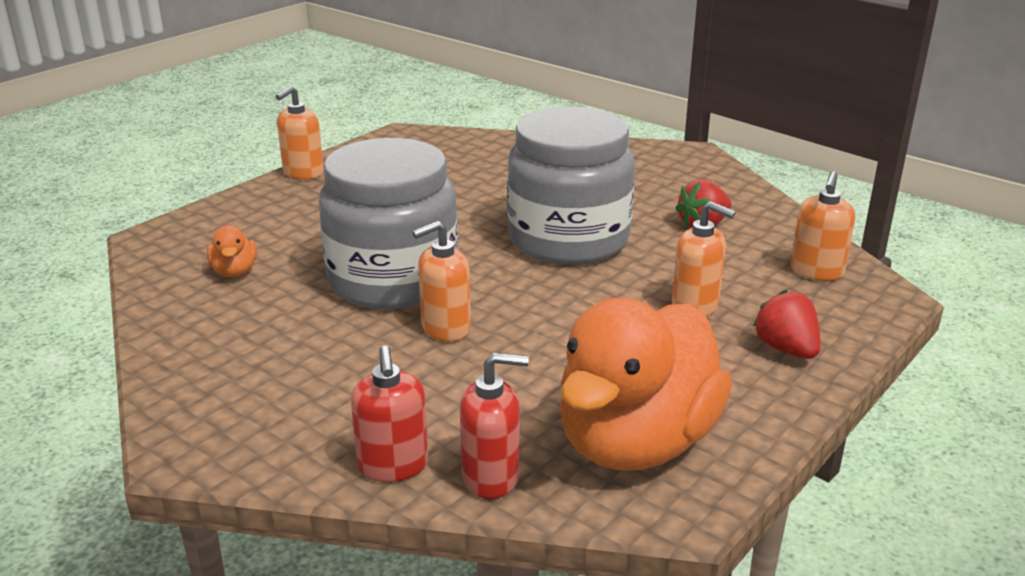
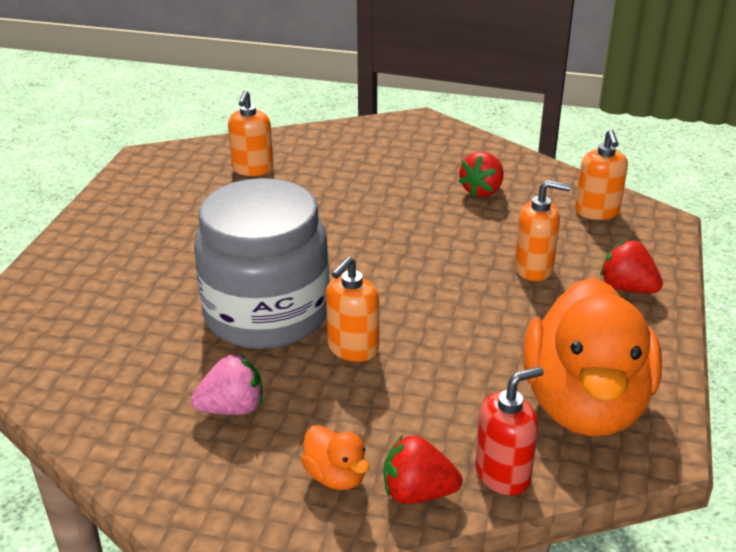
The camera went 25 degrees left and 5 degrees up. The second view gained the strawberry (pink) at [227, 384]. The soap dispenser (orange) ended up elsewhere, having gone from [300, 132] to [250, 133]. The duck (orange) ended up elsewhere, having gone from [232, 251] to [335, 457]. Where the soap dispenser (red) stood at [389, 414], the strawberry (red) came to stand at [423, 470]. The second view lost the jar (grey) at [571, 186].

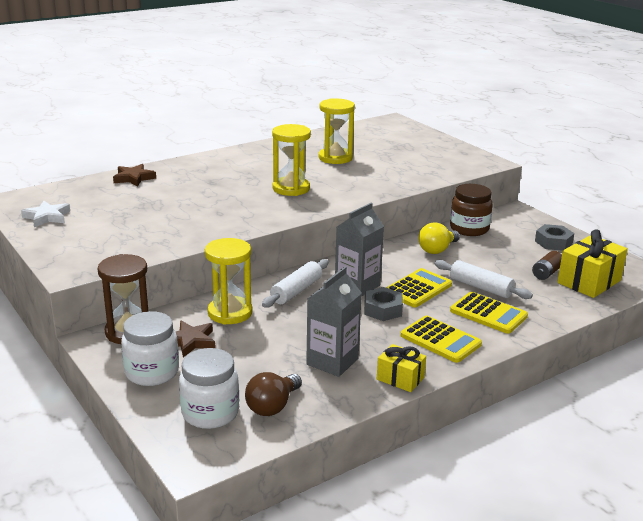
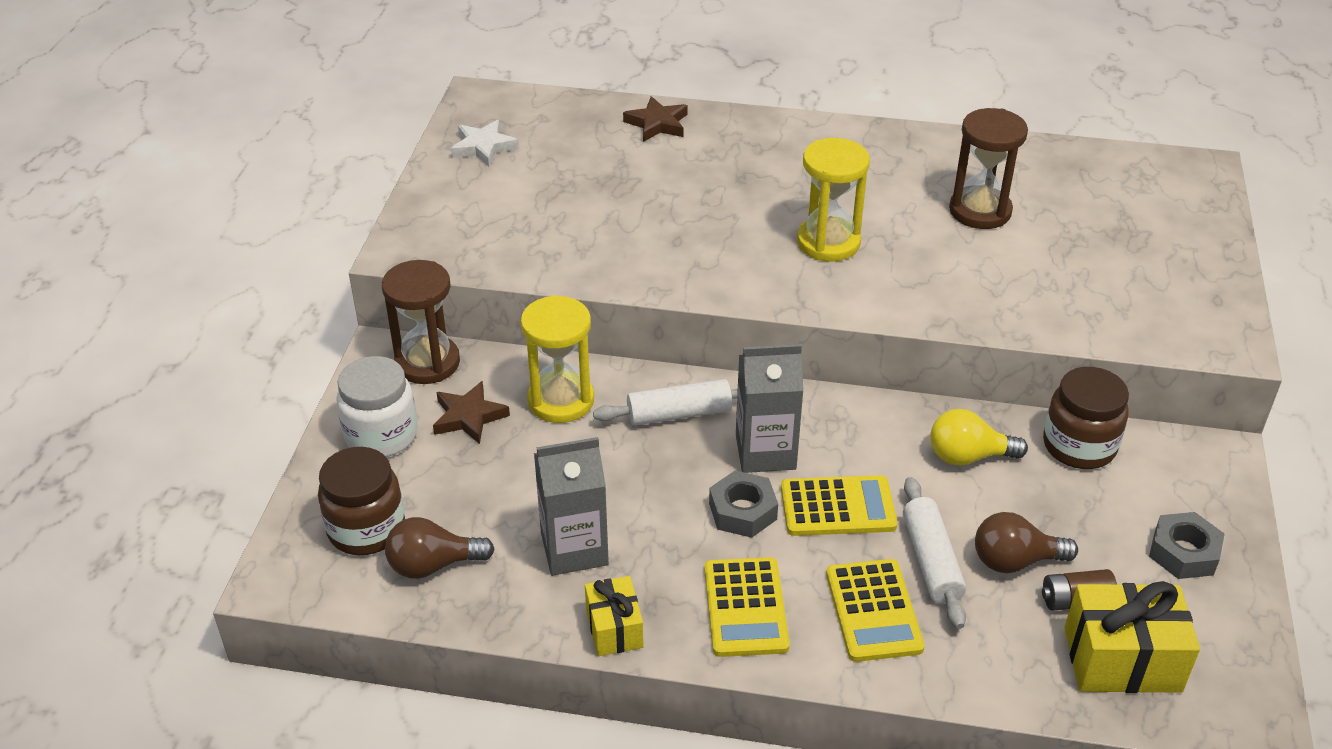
The camera went 45 degrees right and 15 degrees up. What was the jar (white) at [209, 388] turned into the jar (brown) at [361, 501]. What was the hourglass (yellow) at [337, 131] turned into the hourglass (brown) at [988, 168]. The second view gained the light bulb (brown) at [1026, 542].

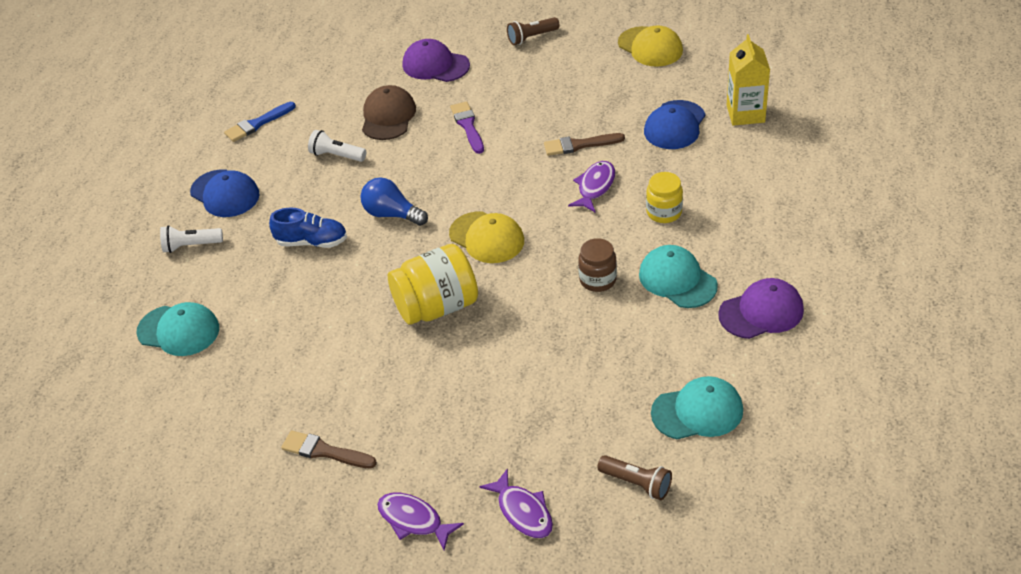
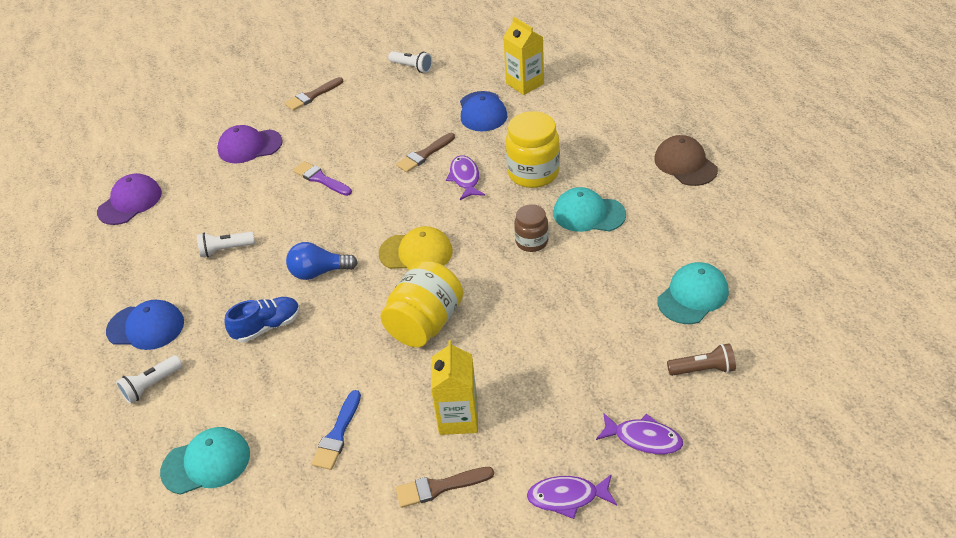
The camera went 35 degrees left and 0 degrees up. The cap (purple) ended up elsewhere, having gone from [761, 308] to [129, 199]. Where the flashlight (brown) stood at [533, 31], the brush (brown) came to stand at [314, 94]. The brush (blue) ended up elsewhere, having gone from [260, 122] to [336, 430]. Where the cap (yellow) stood at [650, 46], the flashlight (white) came to stand at [410, 62]. The second view gained the carton (yellow) at [454, 387]. The size of the jar (yellow) at [664, 197] changed by a factor of 1.70. The cap (brown) ended up elsewhere, having gone from [389, 112] to [686, 160].

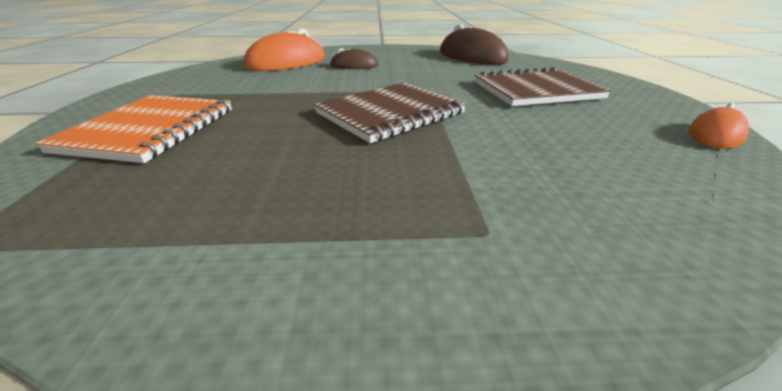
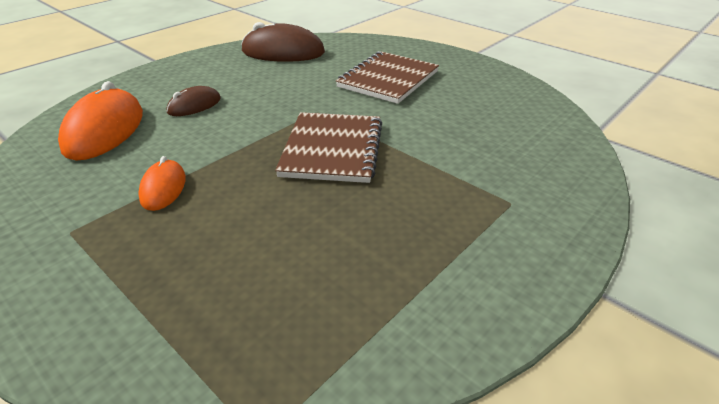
The camera went 45 degrees left and 5 degrees up. The mouse (orange) ended up elsewhere, having gone from [719, 126] to [162, 183]. The second view lost the notebook (orange) at [133, 129].

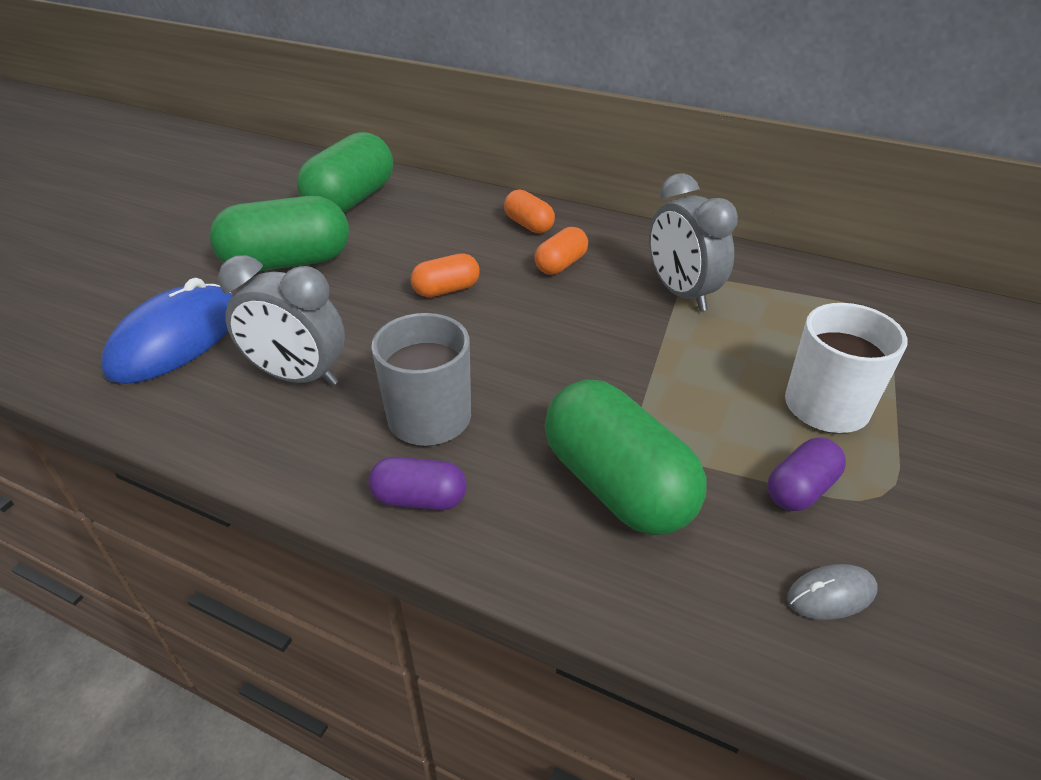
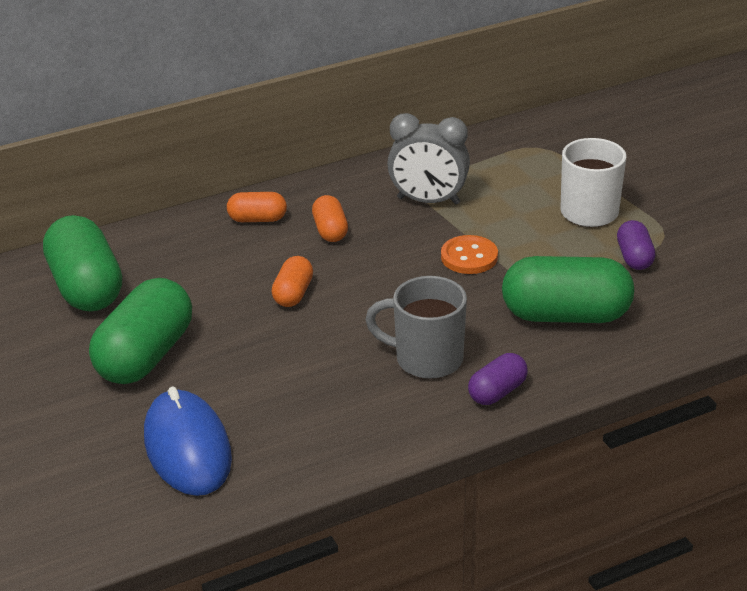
The camera went 50 degrees left and 5 degrees down. The second view gained the button (orange) at [469, 254]. The second view lost the clock (grey) at [281, 320]. The second view lost the mouse (grey) at [832, 592].

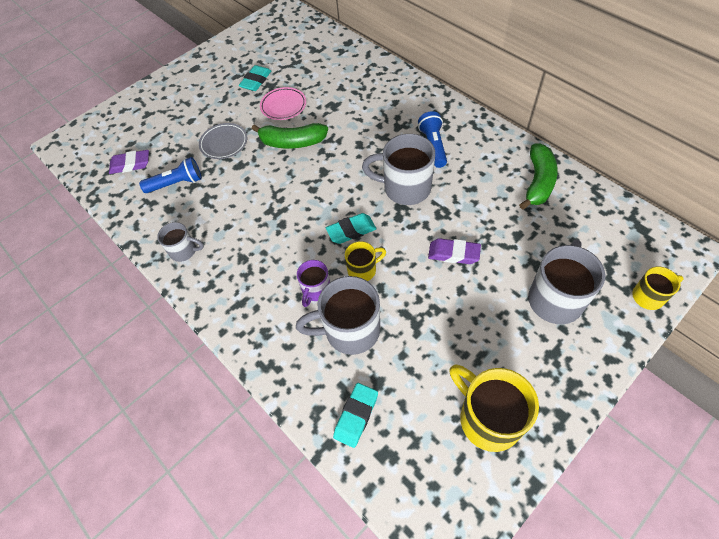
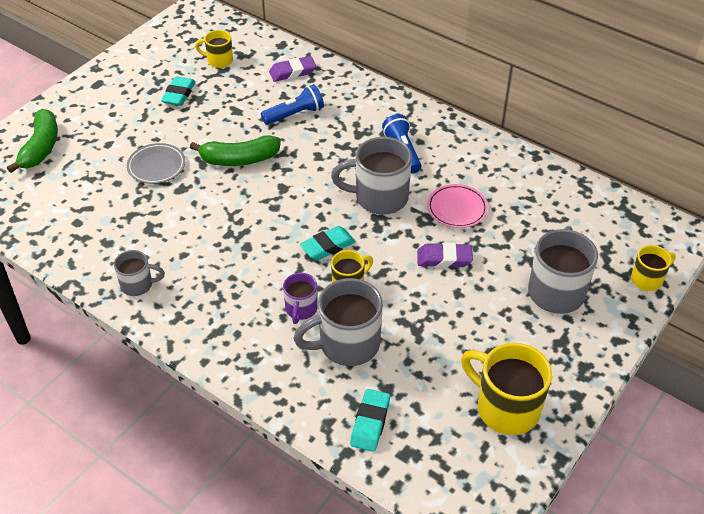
The camera went 15 degrees left and 10 degrees down. The banana (green) ended up elsewhere, having gone from [538, 177] to [32, 141]. The second view gained the mug (yellow) at [214, 49]. The flashlight (blue) ended up elsewhere, having gone from [170, 175] to [292, 104]. The eraser (purple) ended up elsewhere, having gone from [129, 162] to [292, 69]. The plate (pink) ended up elsewhere, having gone from [283, 103] to [457, 206].

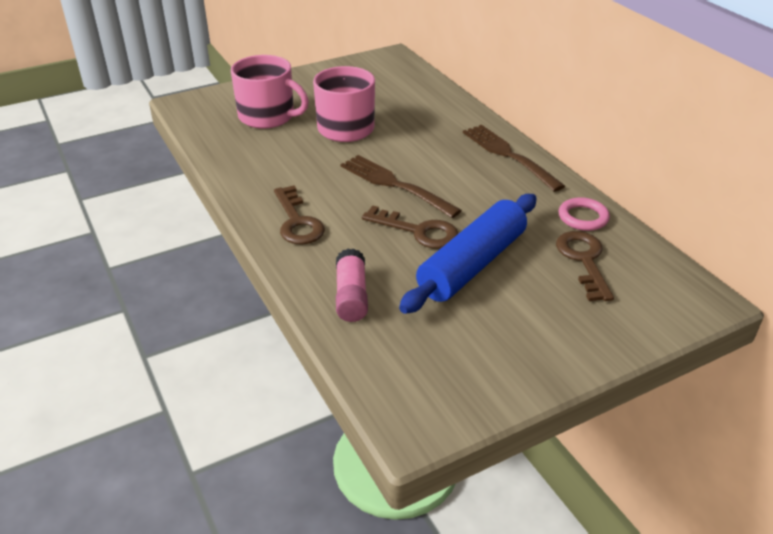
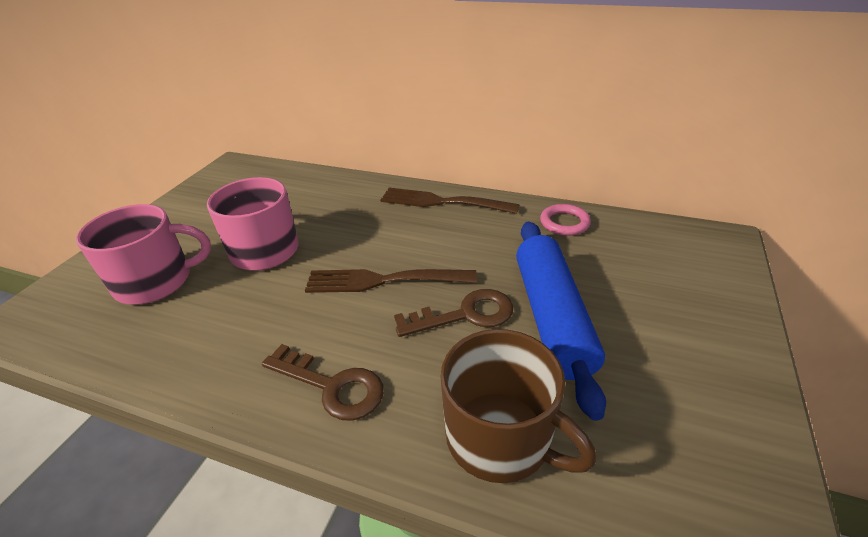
The camera went 40 degrees left and 0 degrees up. Where the glue stick (pink) stood at [352, 285], the mug (brown) came to stand at [519, 406]. The second view lost the key (brown) at [585, 266].

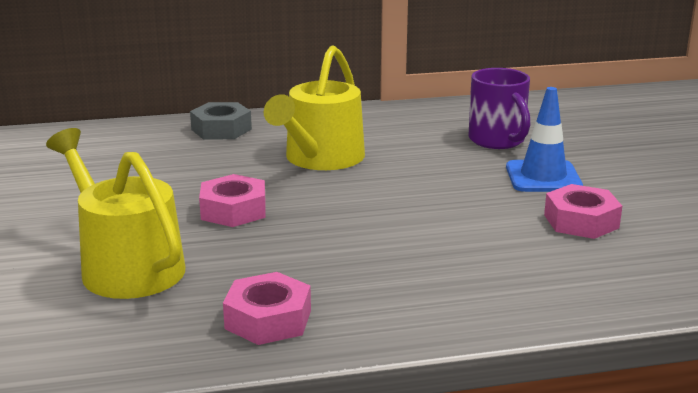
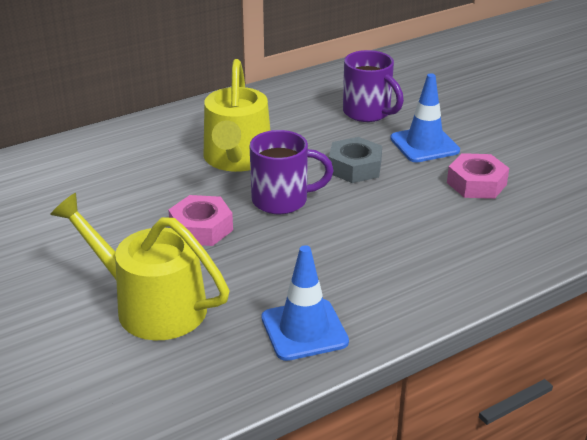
The camera went 20 degrees left and 10 degrees up. The second view gained the mug (purple) at [292, 172]. Where the nut (pink) stood at [267, 308], the traffic cone (blue) came to stand at [305, 303]. The nut (grey) ended up elsewhere, having gone from [221, 121] to [355, 160].

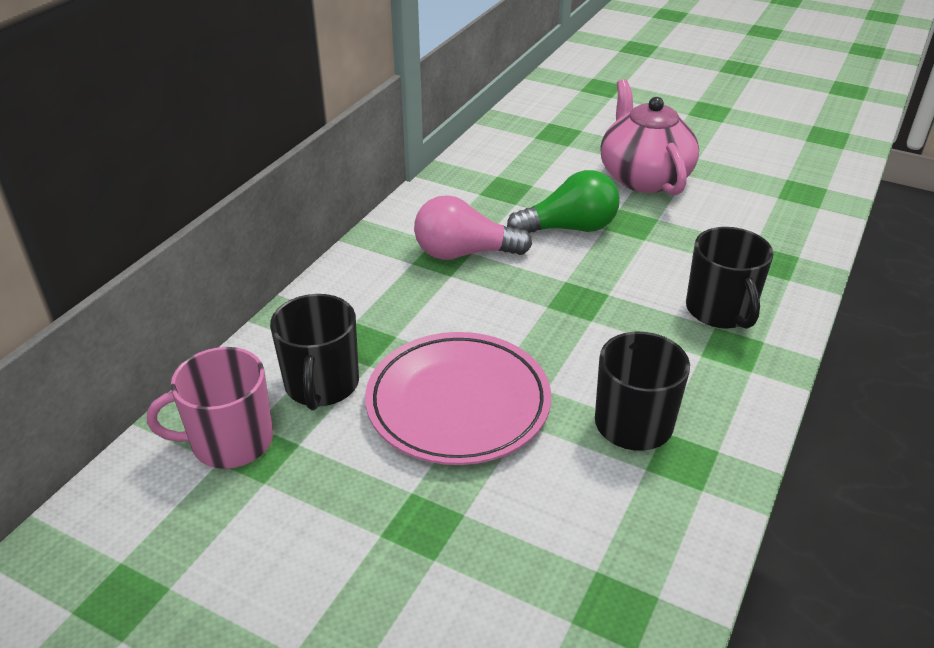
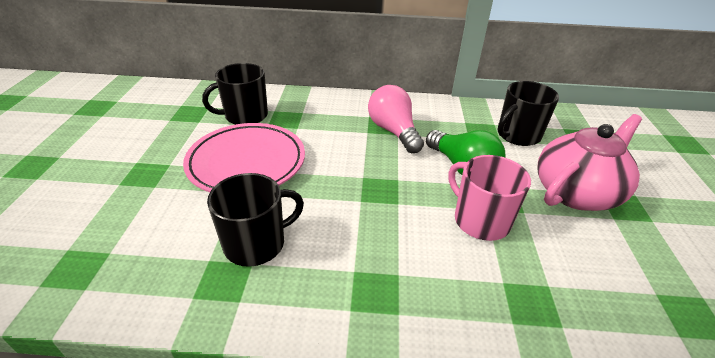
The camera went 65 degrees right and 0 degrees up. The mug (pink) ended up elsewhere, having gone from [210, 408] to [489, 198]. The mug (black) ended up elsewhere, having gone from [729, 278] to [528, 113].

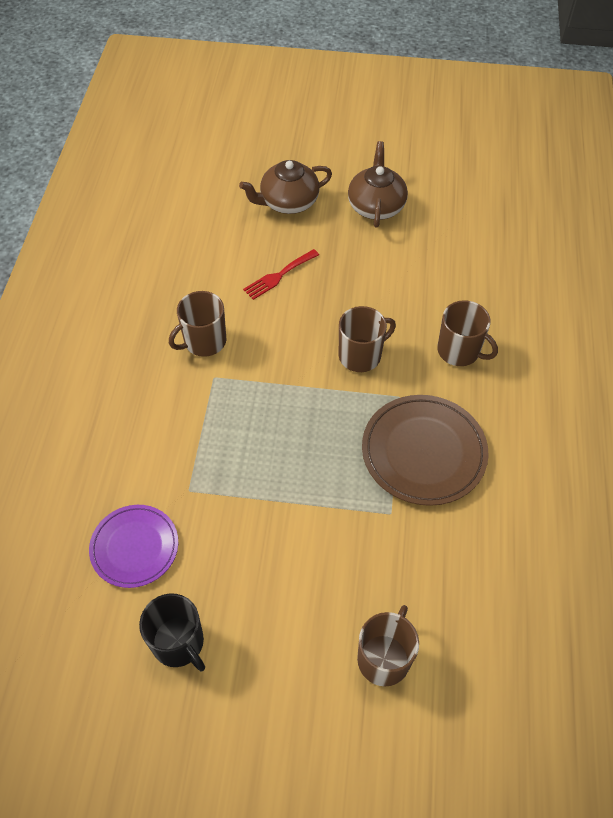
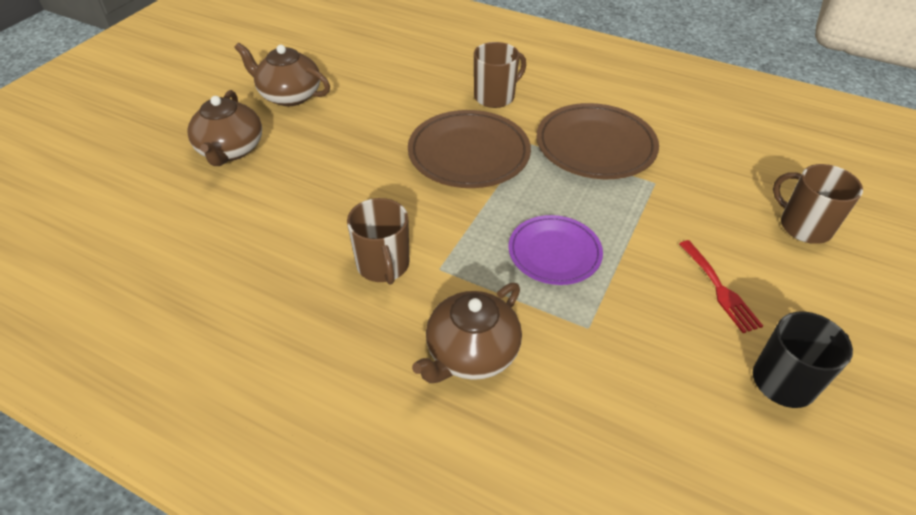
The camera went 70 degrees left and 10 degrees down. Where the mug (brown) stood at [367, 339], the plate (brown) came to stand at [469, 149]. The second view gained the teapot (brown) at [467, 333]. The plate (purple) ended up elsewhere, having gone from [133, 546] to [555, 250]. The fork (red) ended up elsewhere, having gone from [281, 274] to [721, 286].

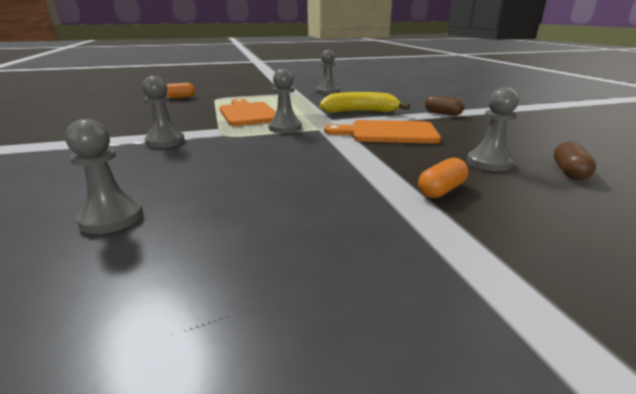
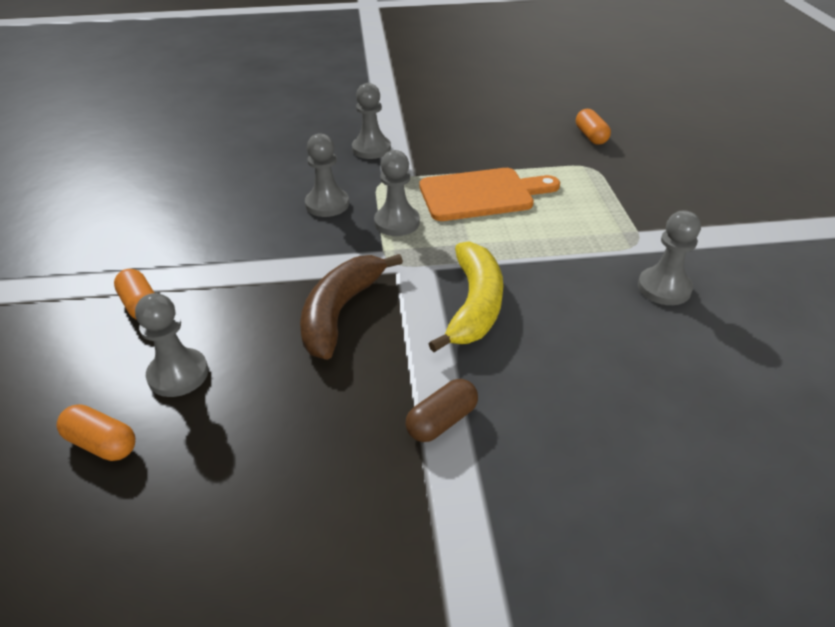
The camera went 100 degrees right and 15 degrees up. What was the capsule (brown) at [575, 160] turned into the capsule (orange) at [96, 432]. Where the cutting board (orange) stood at [382, 131], the banana (brown) came to stand at [351, 307]. The pawn (grey) ended up elsewhere, having gone from [104, 176] to [327, 175].

